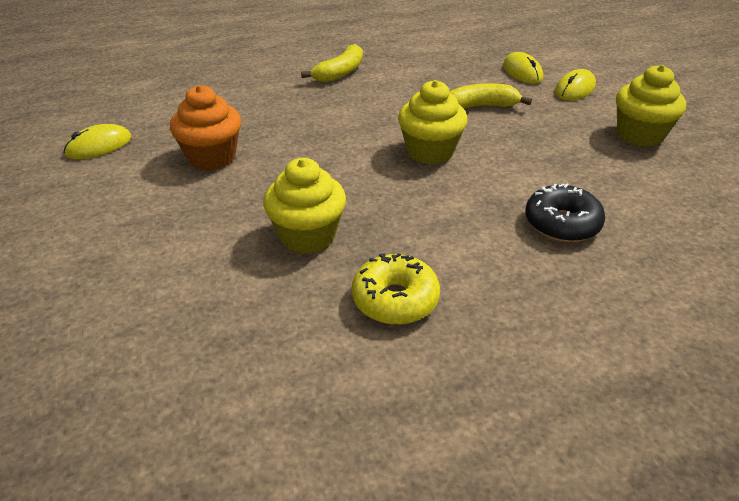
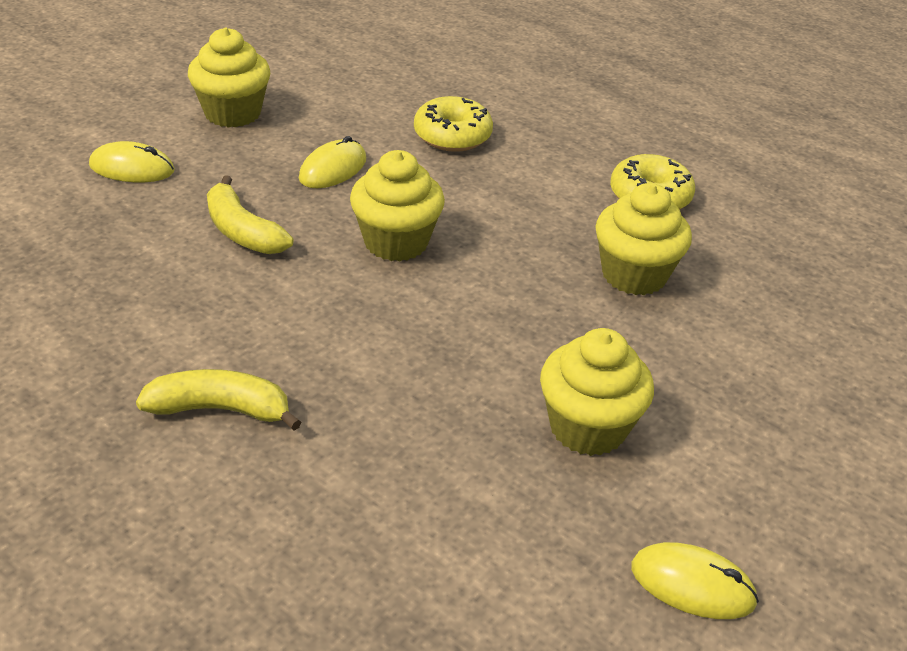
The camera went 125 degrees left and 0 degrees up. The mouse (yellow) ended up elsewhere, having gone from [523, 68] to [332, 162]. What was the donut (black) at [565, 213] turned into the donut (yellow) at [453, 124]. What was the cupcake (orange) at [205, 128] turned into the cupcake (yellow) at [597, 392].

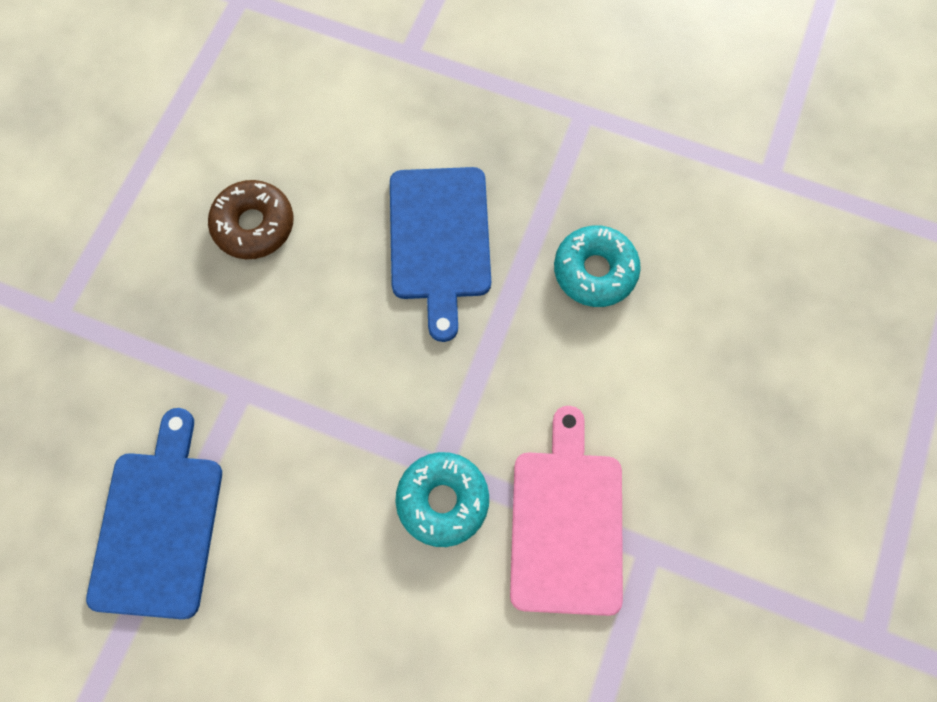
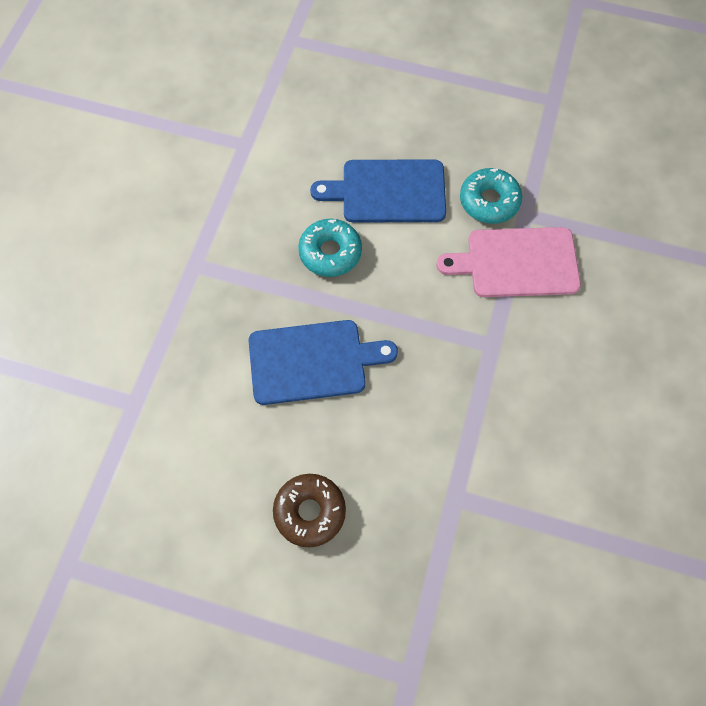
The camera went 95 degrees left and 5 degrees down. The cutting board (blue) ended up elsewhere, having gone from [154, 513] to [378, 191]. The donut (turquoise) ended up elsewhere, having gone from [442, 499] to [491, 196].

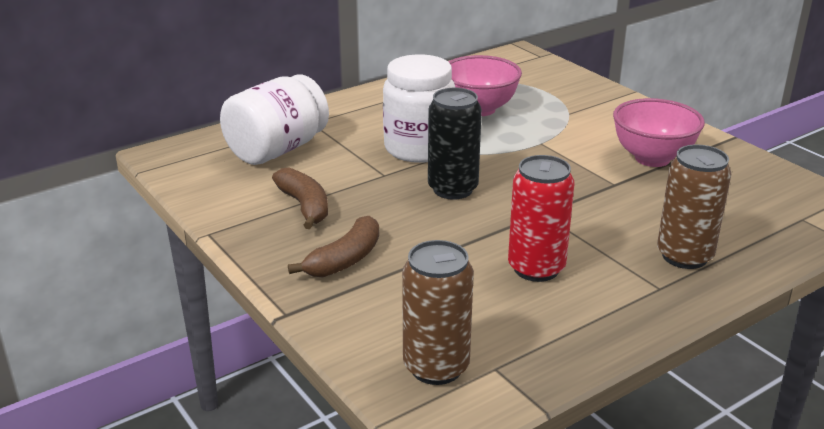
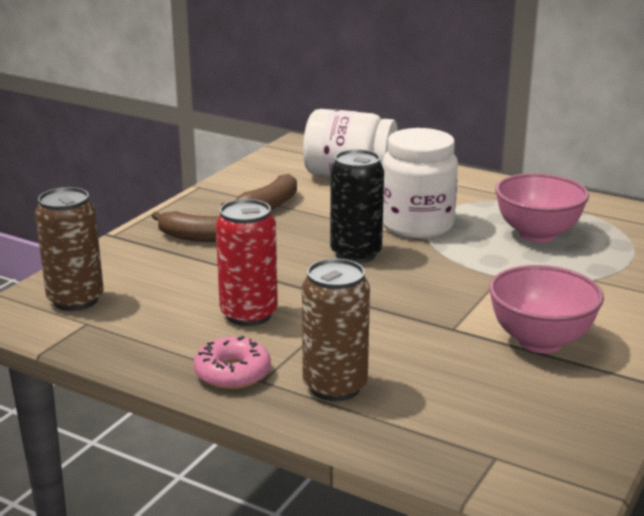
The camera went 65 degrees right and 5 degrees down. The second view gained the donut (pink) at [232, 362].

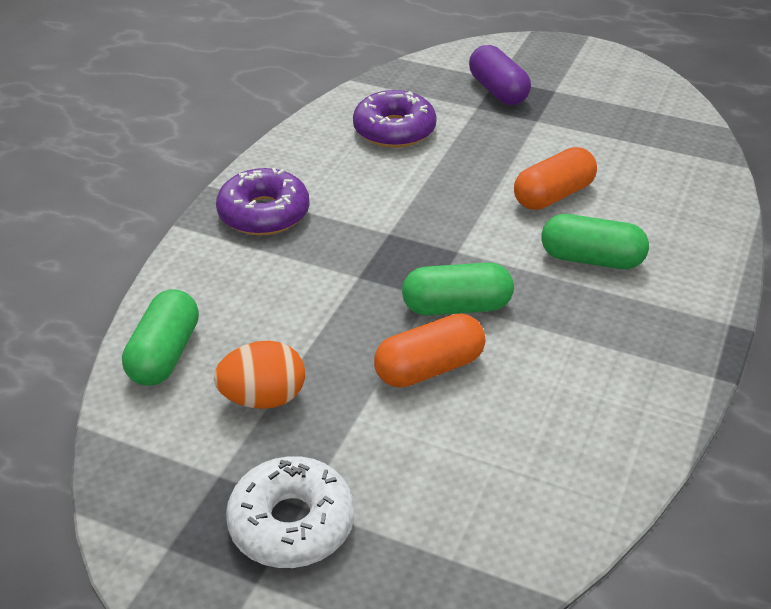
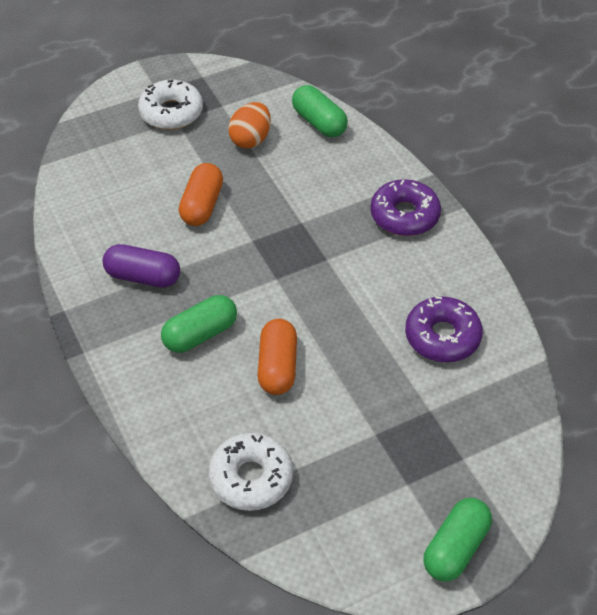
The camera went 130 degrees right and 10 degrees up. The capsule (purple) ended up elsewhere, having gone from [500, 75] to [141, 266]. The second view gained the donut (white) at [250, 472]. The capsule (green) ended up elsewhere, having gone from [458, 289] to [457, 540].

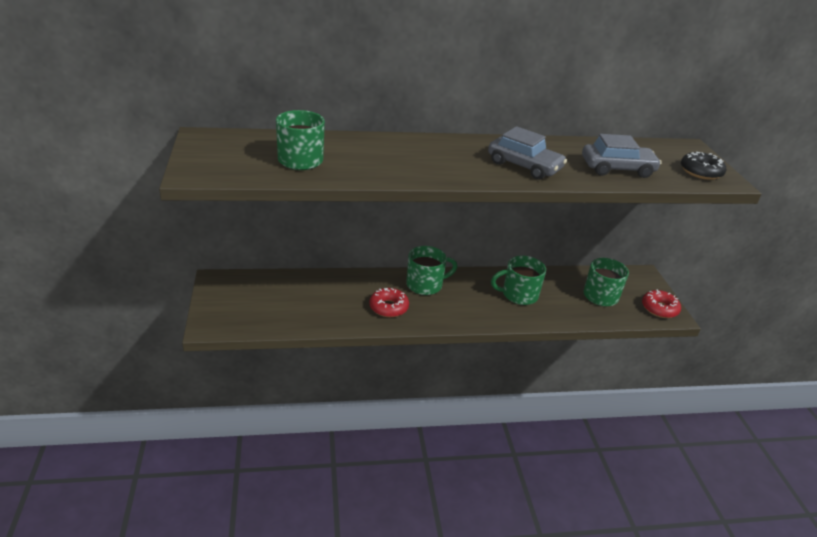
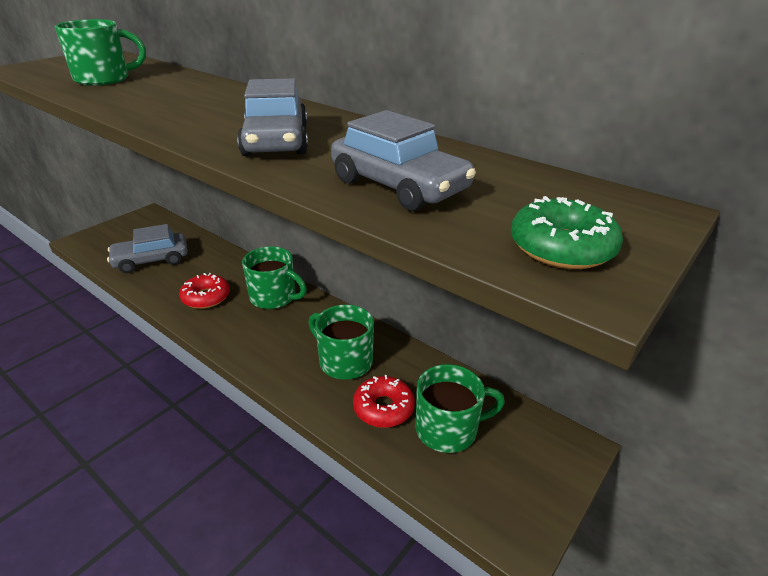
The camera went 50 degrees right and 0 degrees up. The second view gained the car (grey) at [147, 248]. The donut (red) ended up elsewhere, having gone from [661, 303] to [384, 401]. What was the donut (black) at [703, 166] turned into the donut (green) at [567, 232].

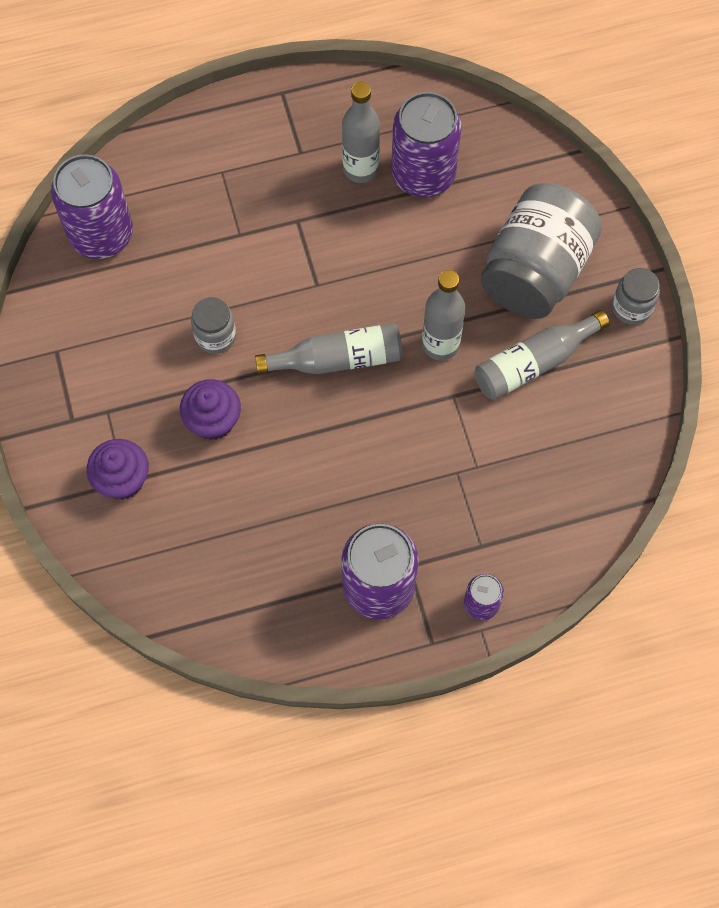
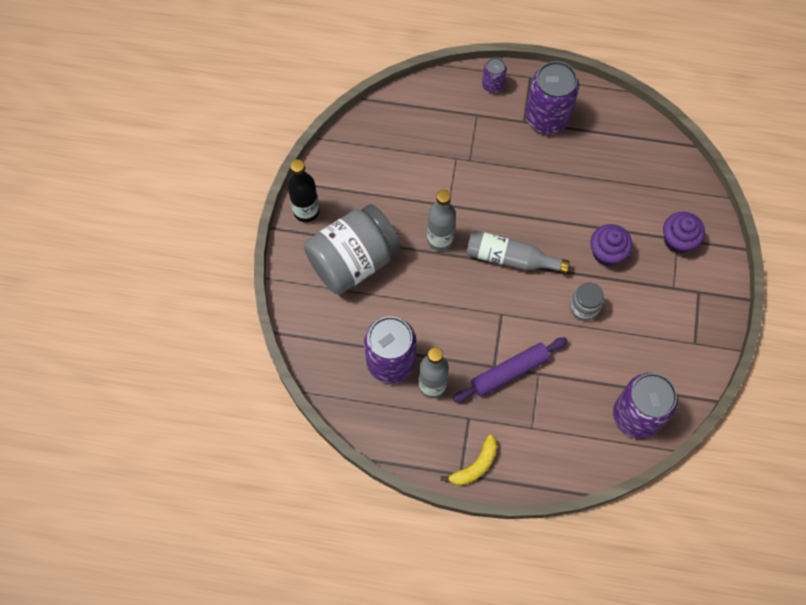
The camera went 155 degrees left and 0 degrees up. Where the jar (grey) stood at [636, 296], the bottle (black) came to stand at [303, 190]. The second view gained the banana (yellow) at [469, 460]. The second view gained the rolling pin (purple) at [510, 369]. The second view lost the bottle (grey) at [542, 355].

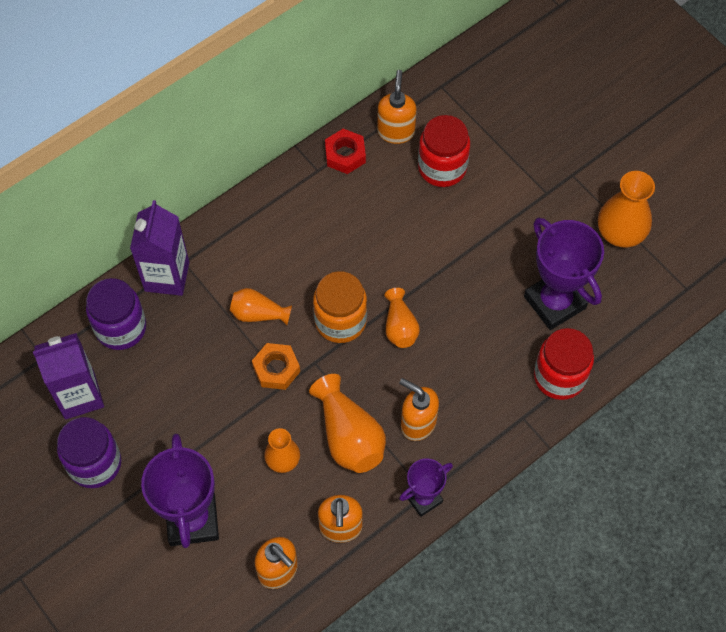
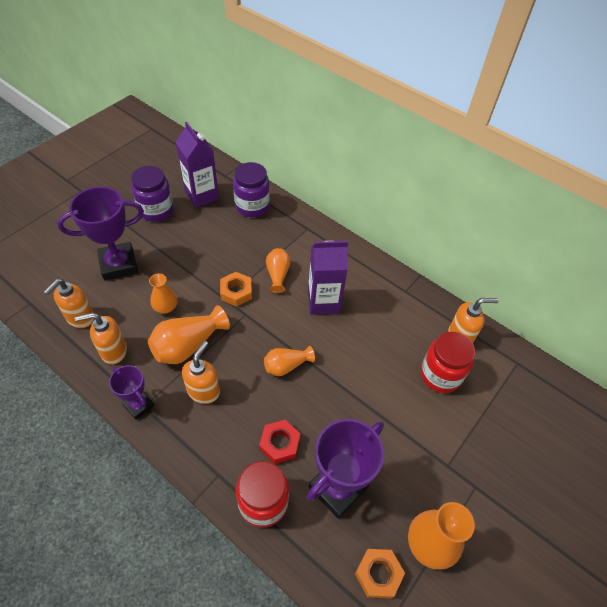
The camera went 75 degrees right and 10 degrees down. The nut (red) ended up elsewhere, having gone from [345, 151] to [279, 442]. The carton (purple) ended up elsewhere, having gone from [159, 248] to [328, 278]. The second view gained the nut (orange) at [380, 574]. The second view lost the jar (orange) at [340, 307].

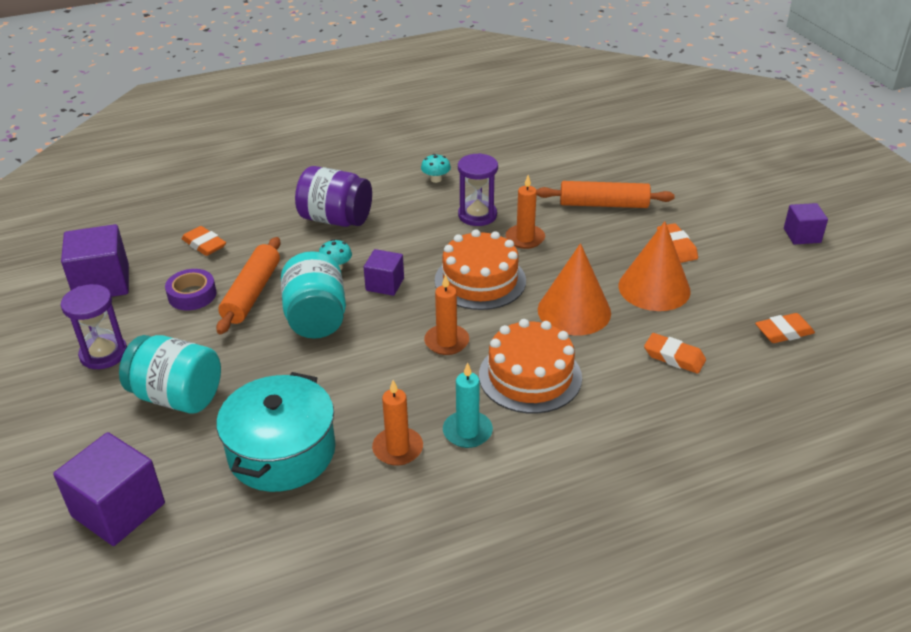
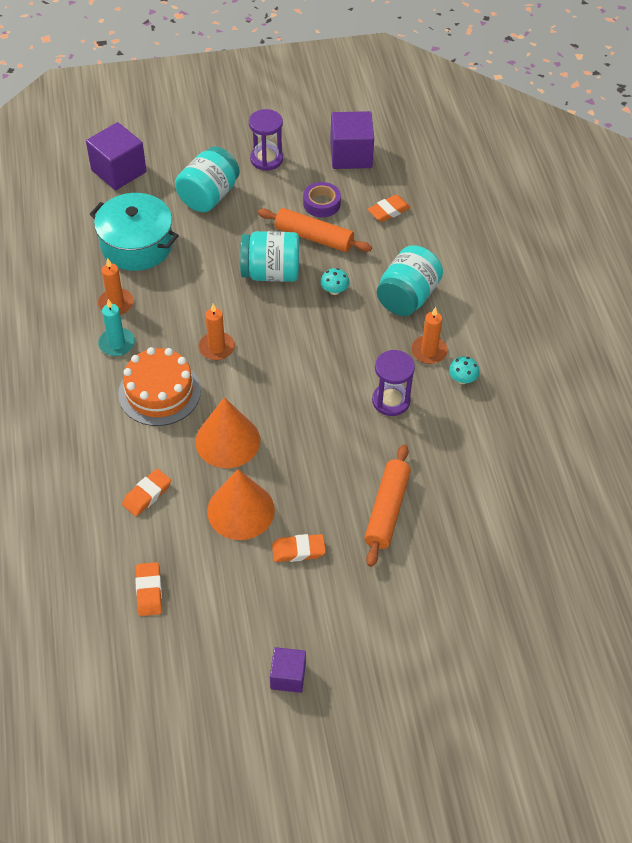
The camera went 100 degrees right and 15 degrees up. What was the jar (purple) at [333, 196] turned into the jar (turquoise) at [410, 280]. The candle (orange) ended up elsewhere, having gone from [525, 212] to [429, 335]. The second view lost the cube (purple) at [384, 272]. The second view lost the cake (orange) at [480, 269].

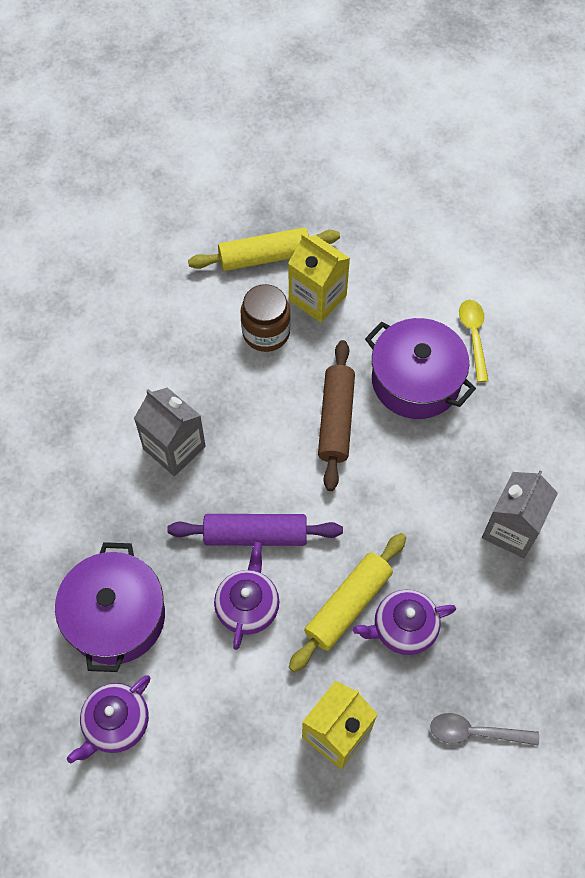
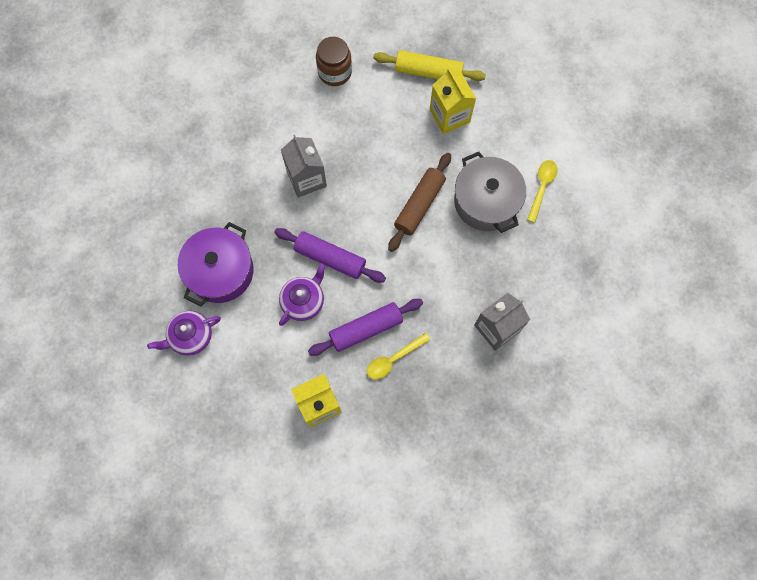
The camera went 25 degrees right and 10 degrees up. What was the rolling pin (yellow) at [347, 602] turned into the rolling pin (purple) at [365, 327]. The jar (brown) ended up elsewhere, having gone from [266, 318] to [334, 61]. Where the teapot (purple) stood at [404, 622], the spoon (yellow) came to stand at [398, 356]. What was the pot (purple) at [420, 368] turned into the pot (grey) at [490, 192]. The second view lost the spoon (grey) at [484, 729].

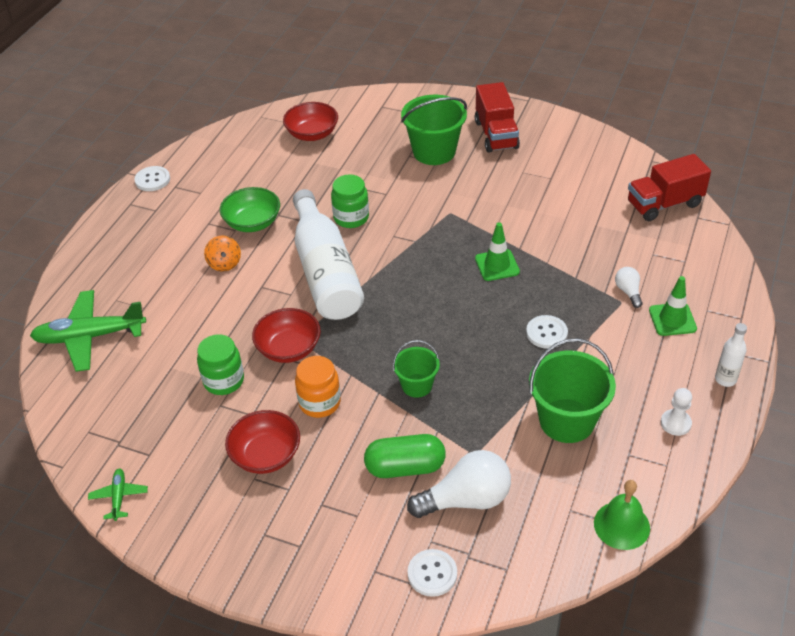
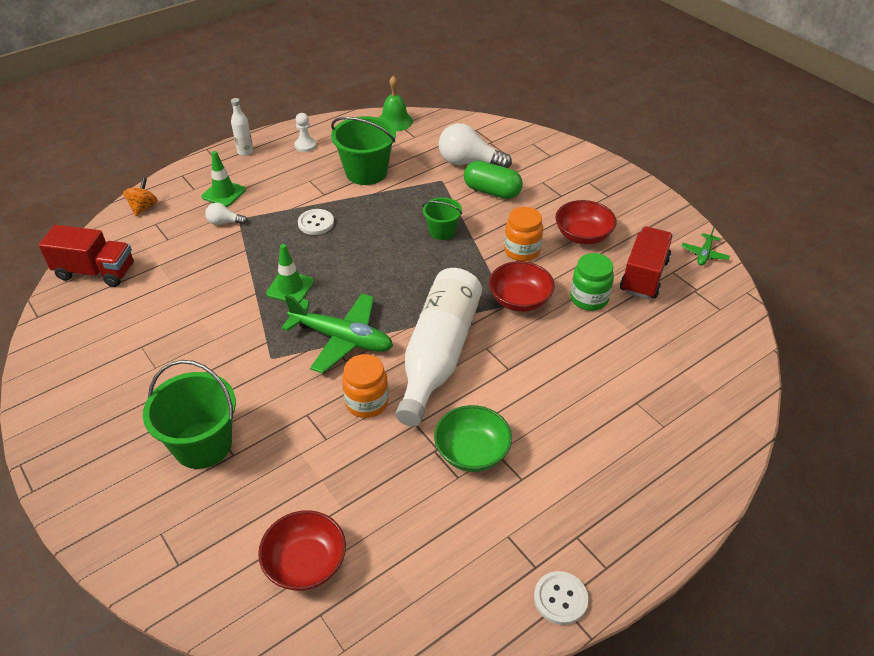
The camera went 150 degrees left and 0 degrees up. The spinning top (orange) ended up elsewhere, having gone from [222, 253] to [140, 197]. The light bulb (white) at [629, 287] ended up facing another way, 75 degrees clockwise from before. The plane (green) ended up elsewhere, having gone from [88, 331] to [337, 333]. What was the jar (green) at [350, 201] turned into the jar (orange) at [365, 386]. The truck (red) ended up elsewhere, having gone from [497, 117] to [646, 263]. The second view lost the button (white) at [432, 573].

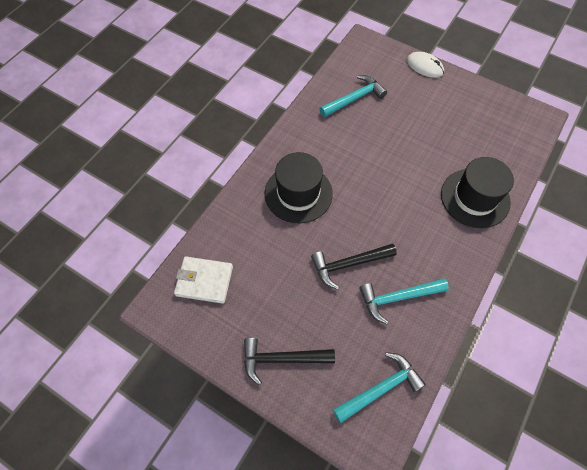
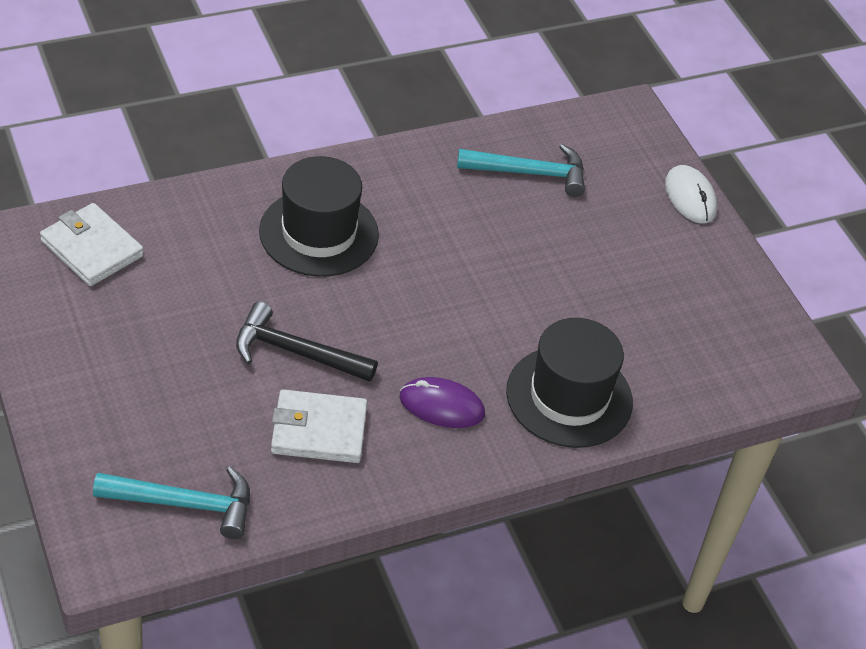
The camera went 30 degrees right and 15 degrees down. Where the hammer (turquoise) stood at [404, 301], the wallet (white) came to stand at [319, 426]. The second view gained the mouse (purple) at [442, 402]. The second view lost the hammer (black) at [289, 361].

